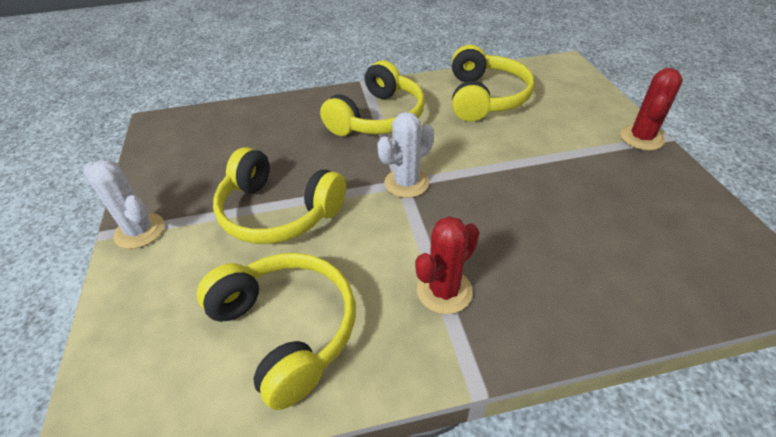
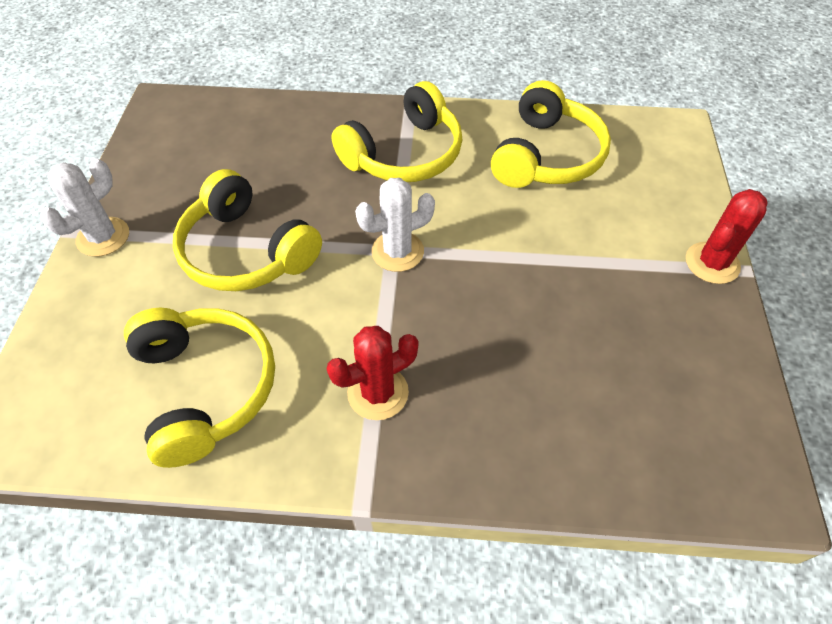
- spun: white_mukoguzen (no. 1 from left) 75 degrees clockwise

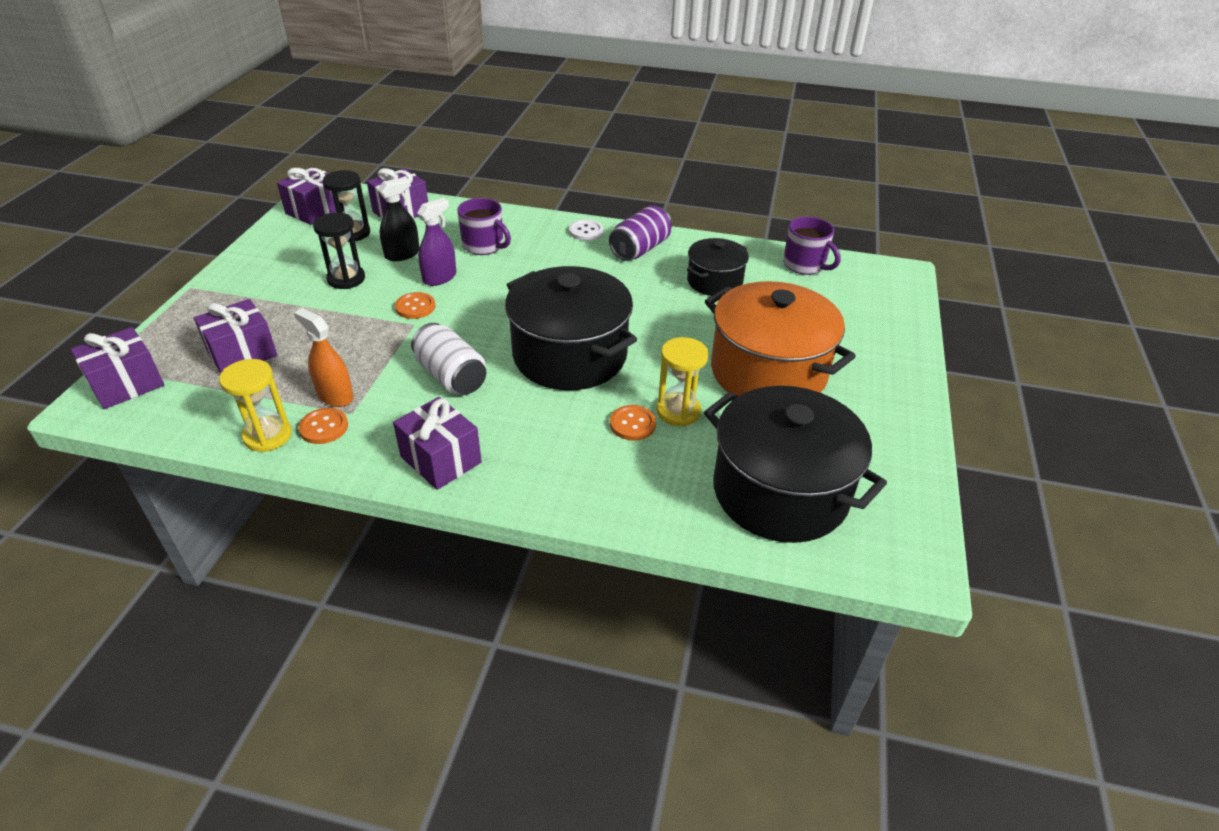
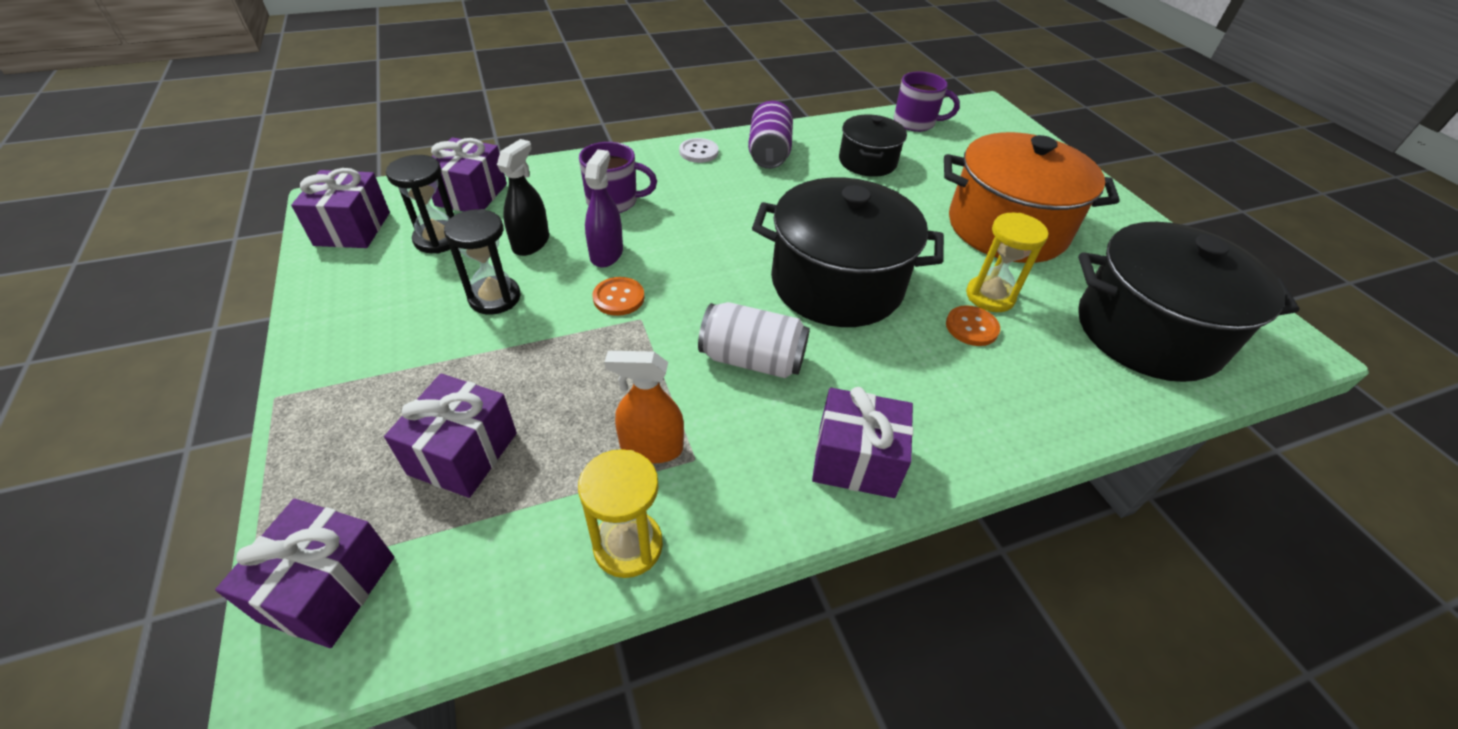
- missing: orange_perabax (no. 1 from left)

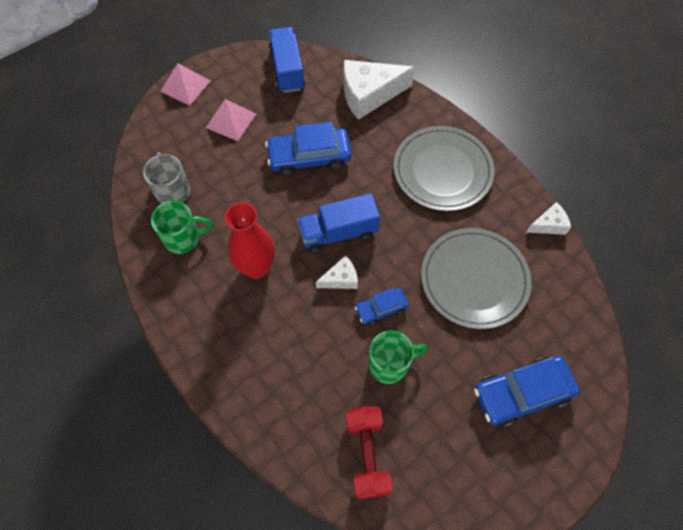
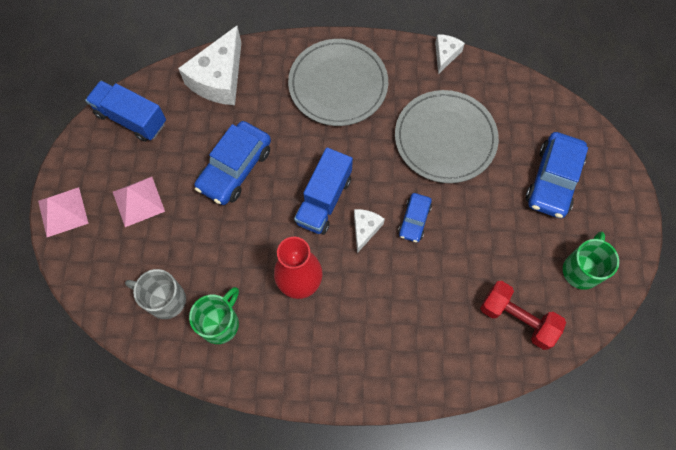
- relocated: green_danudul (no. 2 from left)

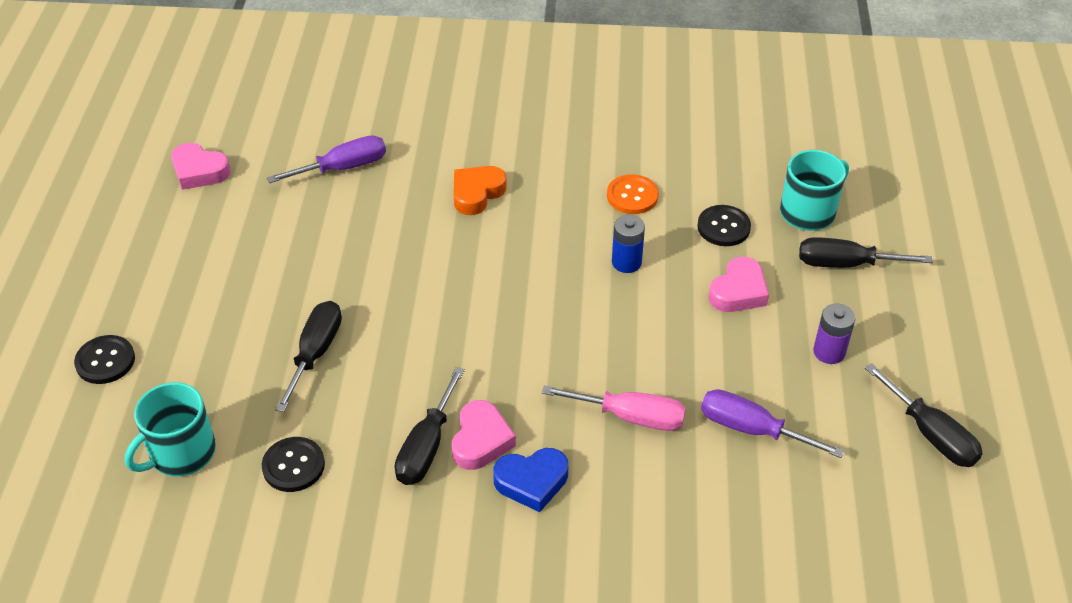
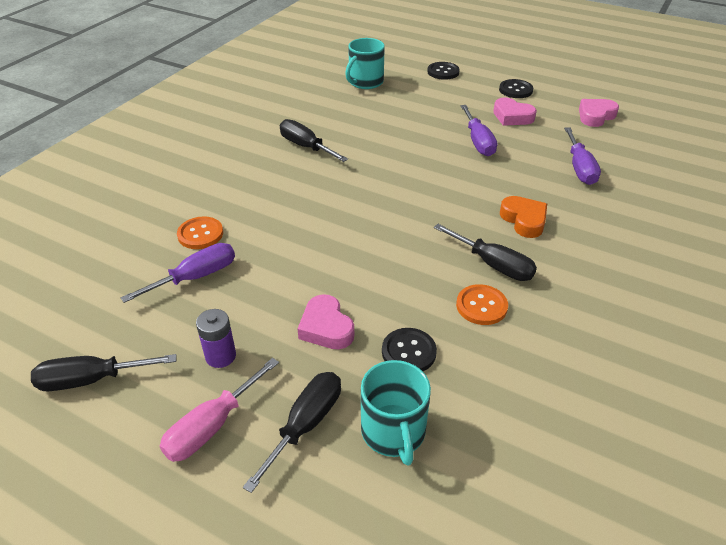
- missing: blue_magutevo
- missing: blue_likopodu
- appeared: orange_perabax (no. 1 from left)
- appeared: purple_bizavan (no. 2 from left)
- relocated: black_perabax (no. 2 from left in the first image) to black_perabax (no. 3 from left)
- relocated: black_bizavan (no. 1 from left in the first image) to black_bizavan (no. 4 from left)
- relocated: pink_magutevo (no. 2 from left)
- relocated: pink_bizavan
- spun: turquoise_danudul (no. 1 from left) 120 degrees counterclockwise

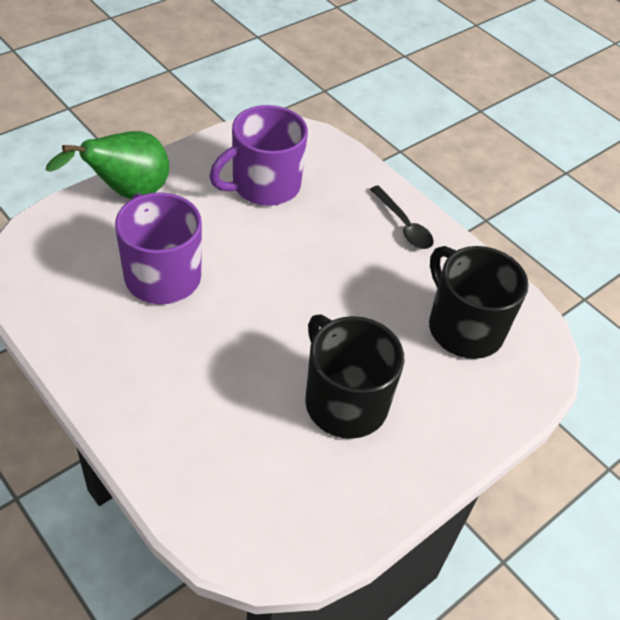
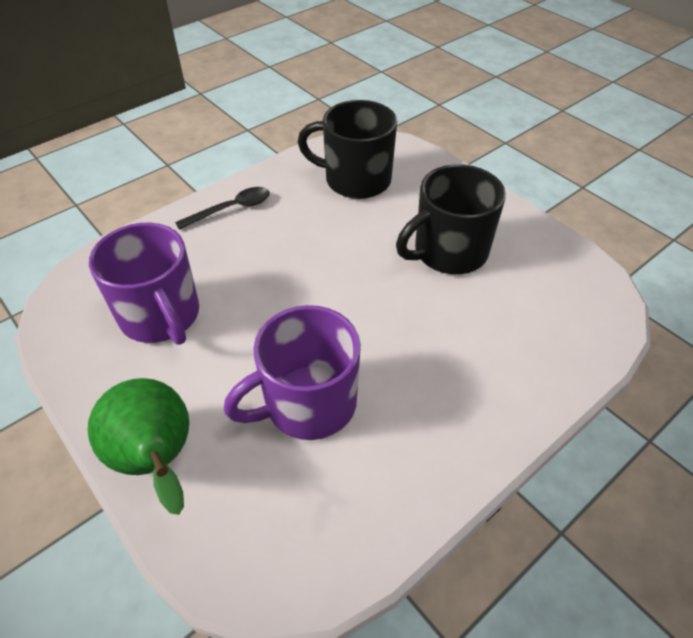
- spun: black_danudul (no. 2 from left in the first image) 45 degrees clockwise

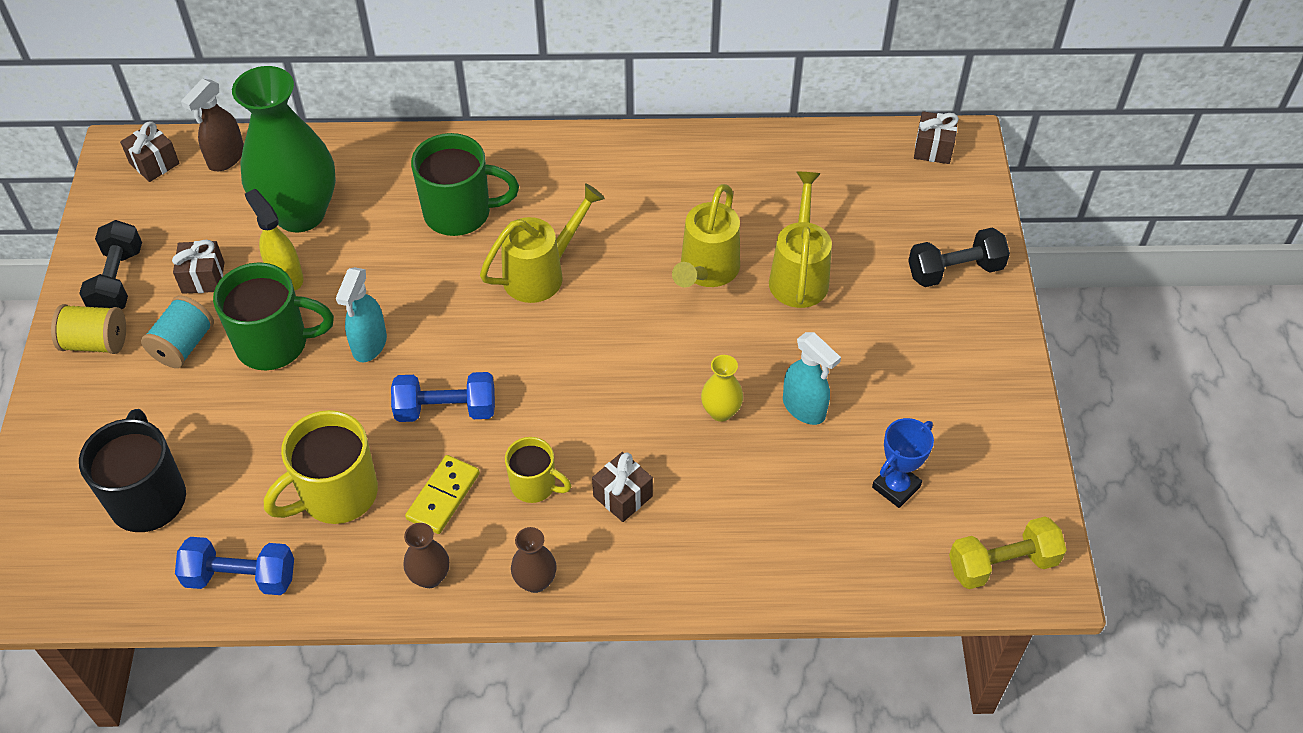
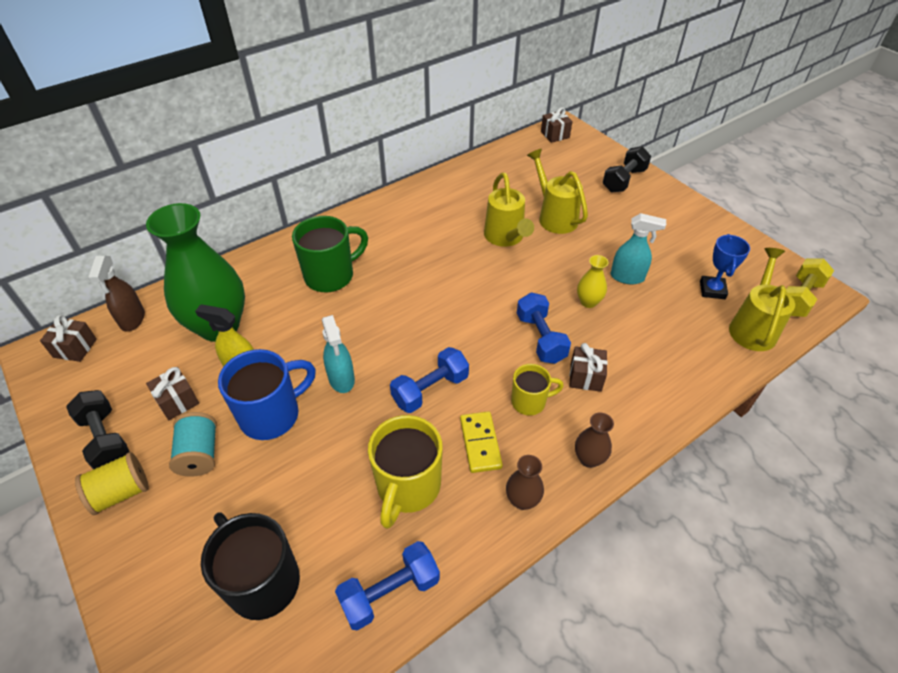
- appeared: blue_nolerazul (no. 3 from left)
- relocated: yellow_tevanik (no. 1 from left in the first image) to yellow_tevanik (no. 3 from left)
- colour: green_danudul (no. 1 from left) to blue_danudul

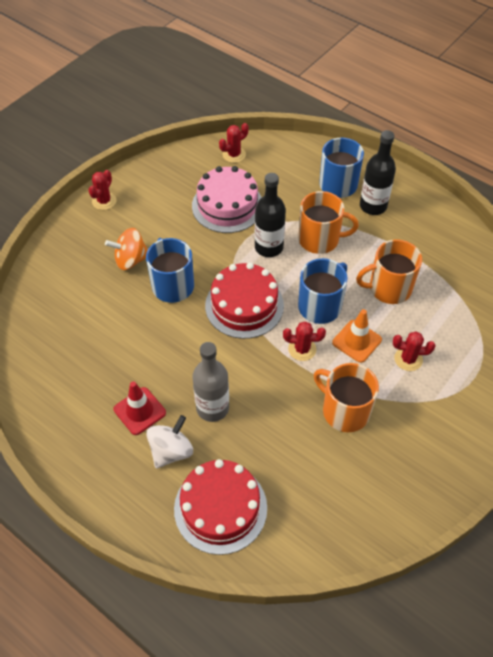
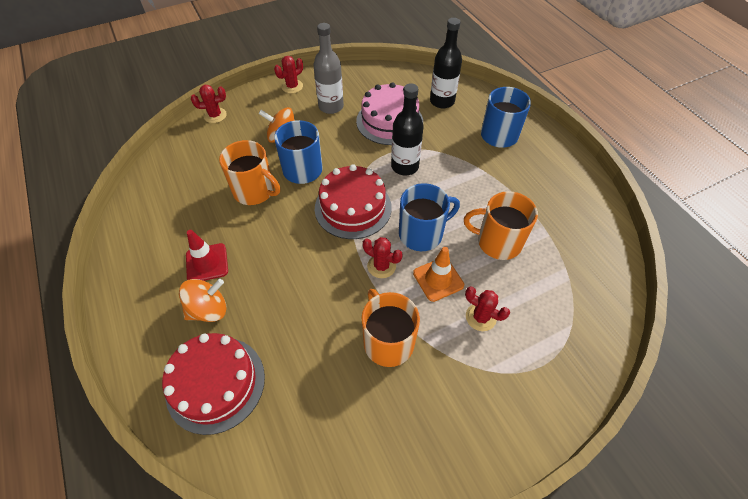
- relocated: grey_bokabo
- relocated: red_mukoguzen (no. 2 from left in the first image) to red_mukoguzen (no. 1 from left)
- relocated: orange_danudul (no. 1 from left)
- relocated: black_bokabo (no. 2 from left)
- colour: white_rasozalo to orange_rasozalo (no. 1 from left)

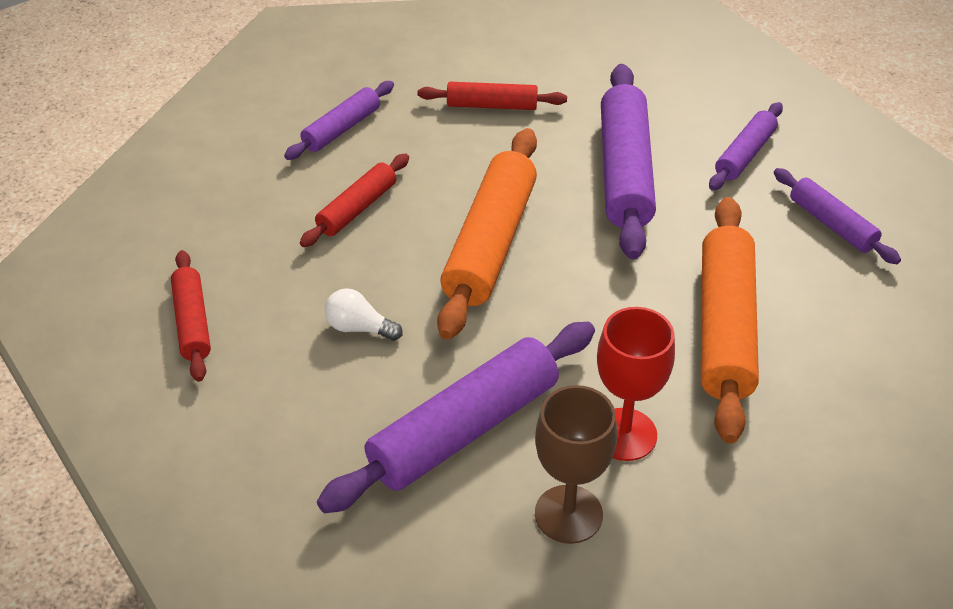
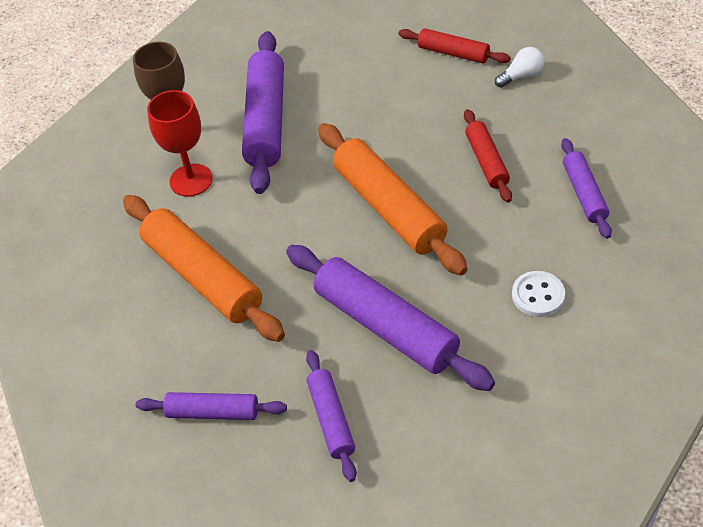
- relocated: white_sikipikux
- exchanged: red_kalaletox (no. 3 from left) to white_perabax

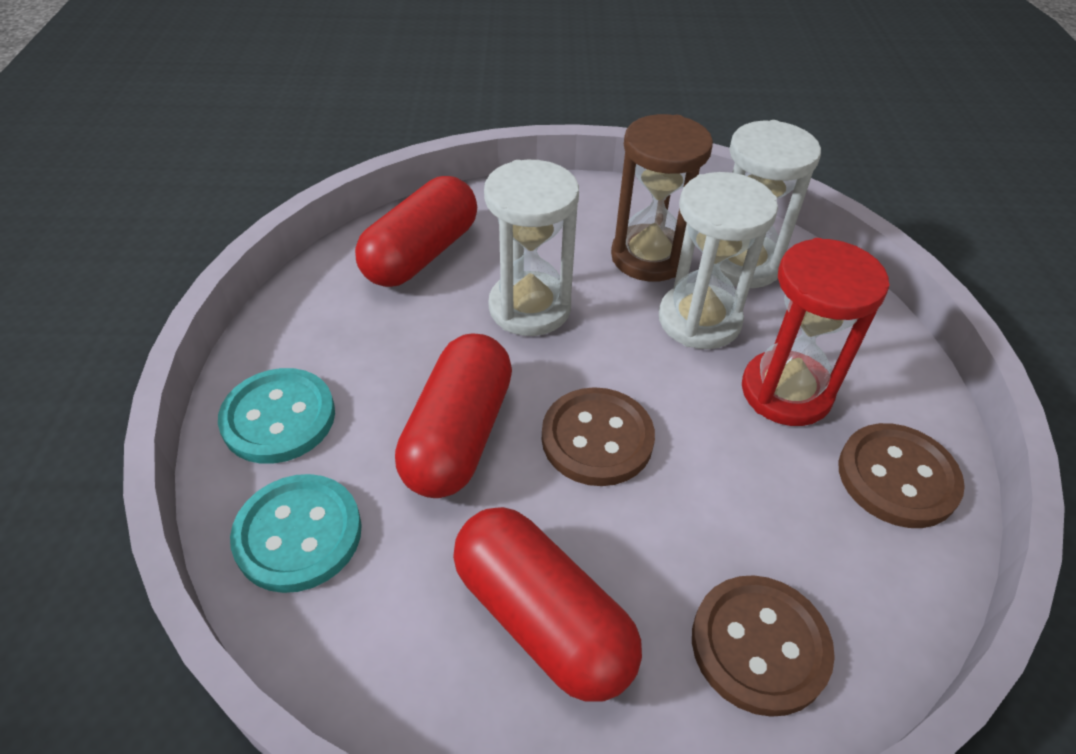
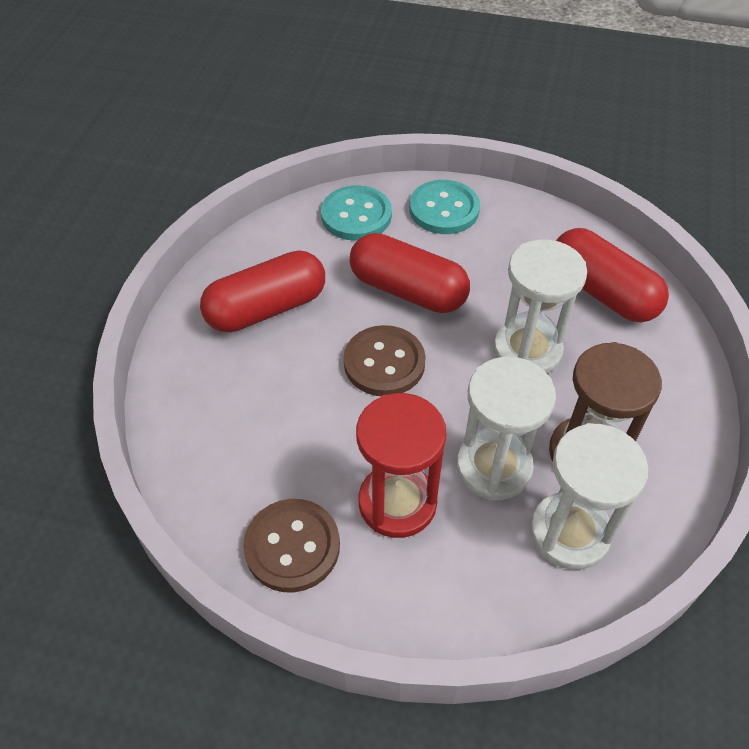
- missing: brown_perabax (no. 2 from left)

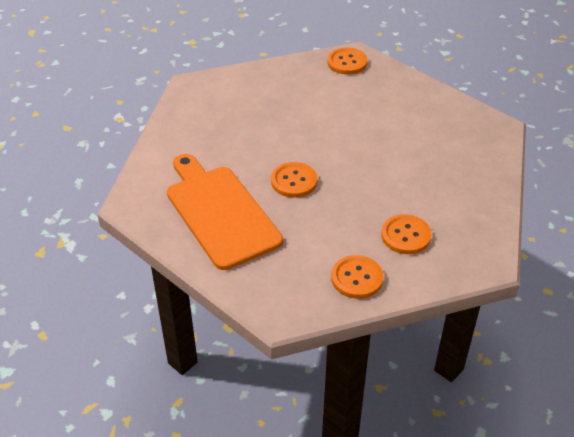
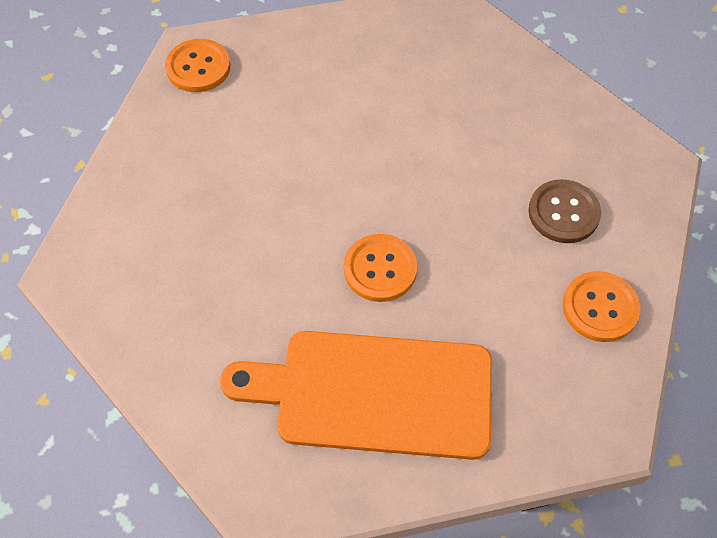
- colour: orange_perabax (no. 4 from left) to brown_perabax

